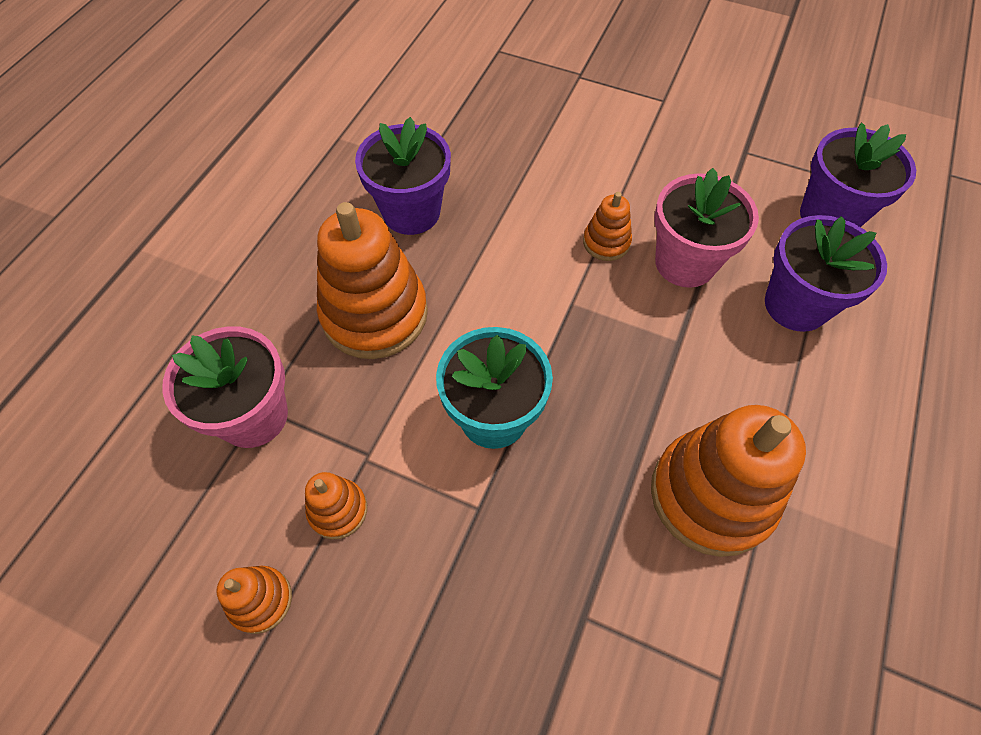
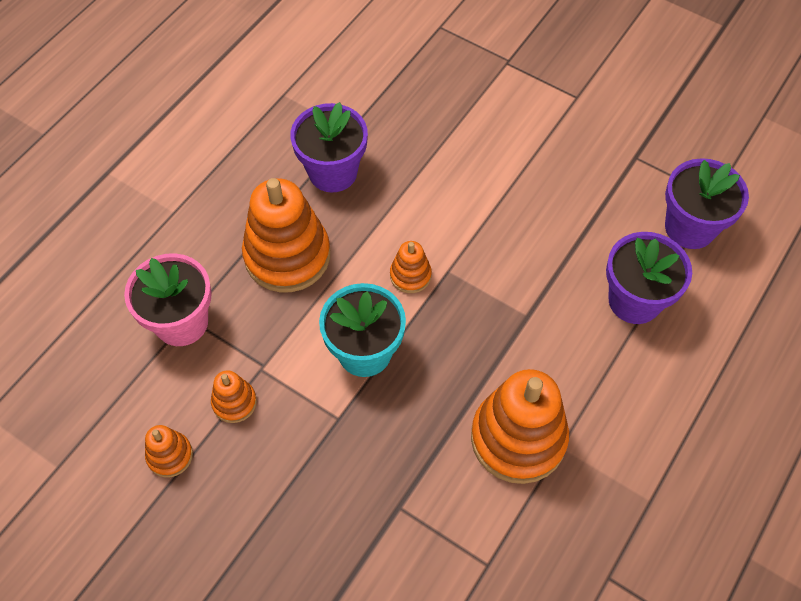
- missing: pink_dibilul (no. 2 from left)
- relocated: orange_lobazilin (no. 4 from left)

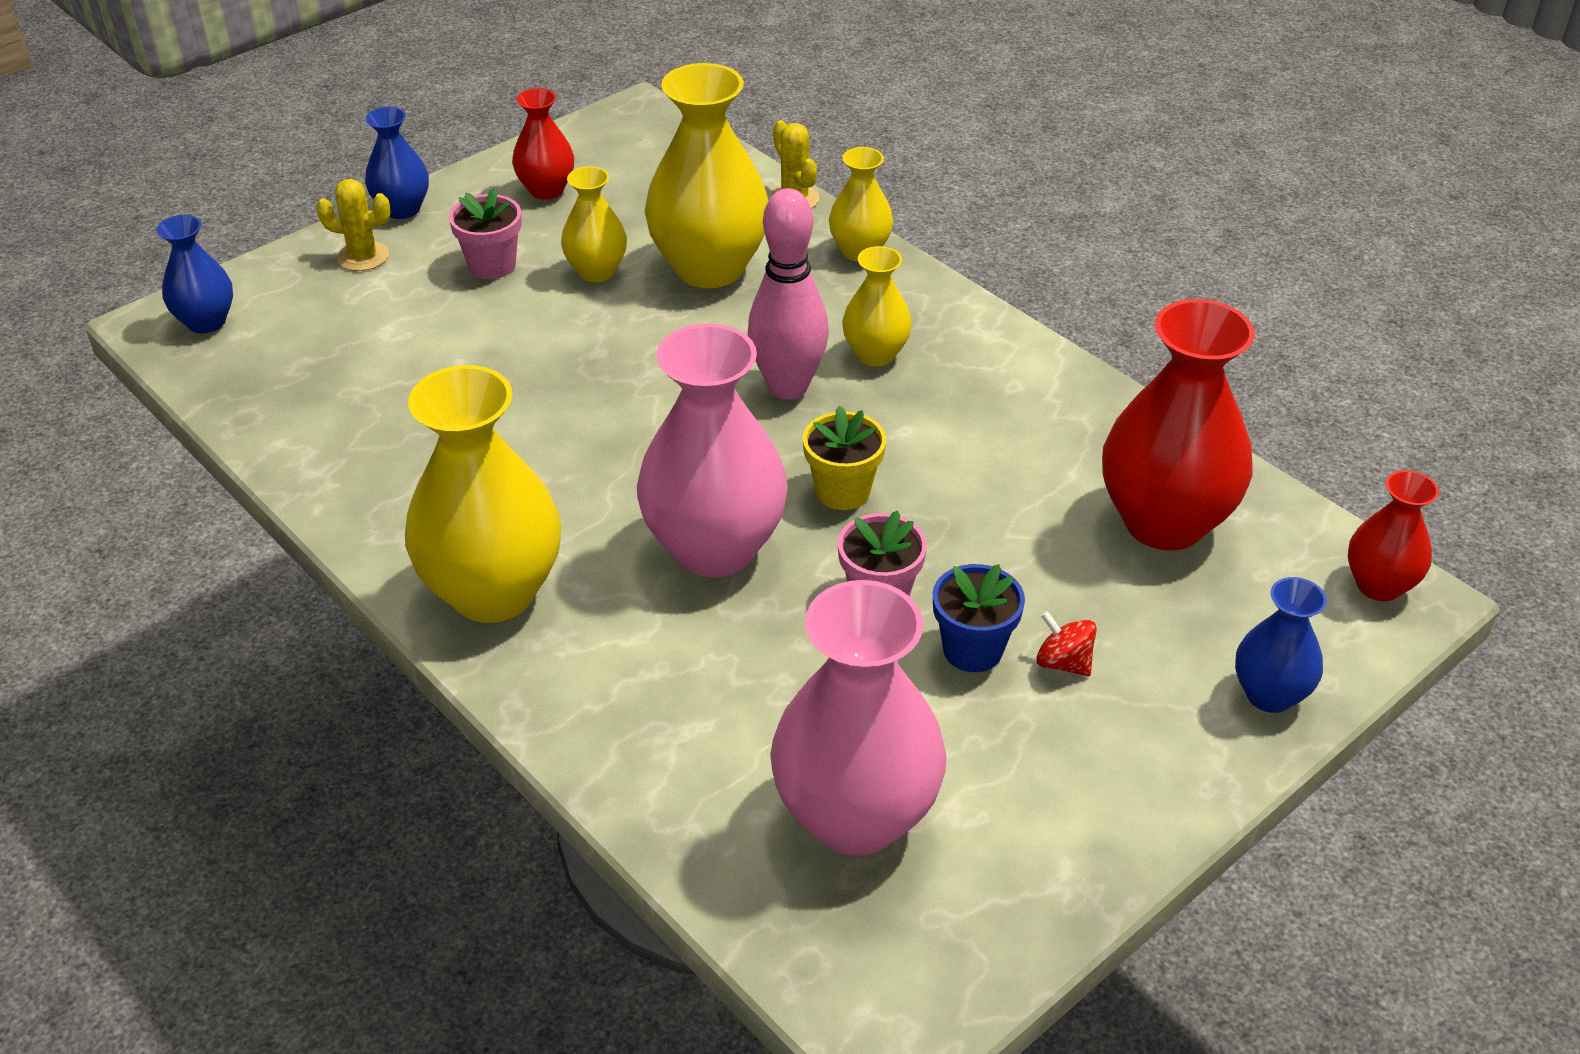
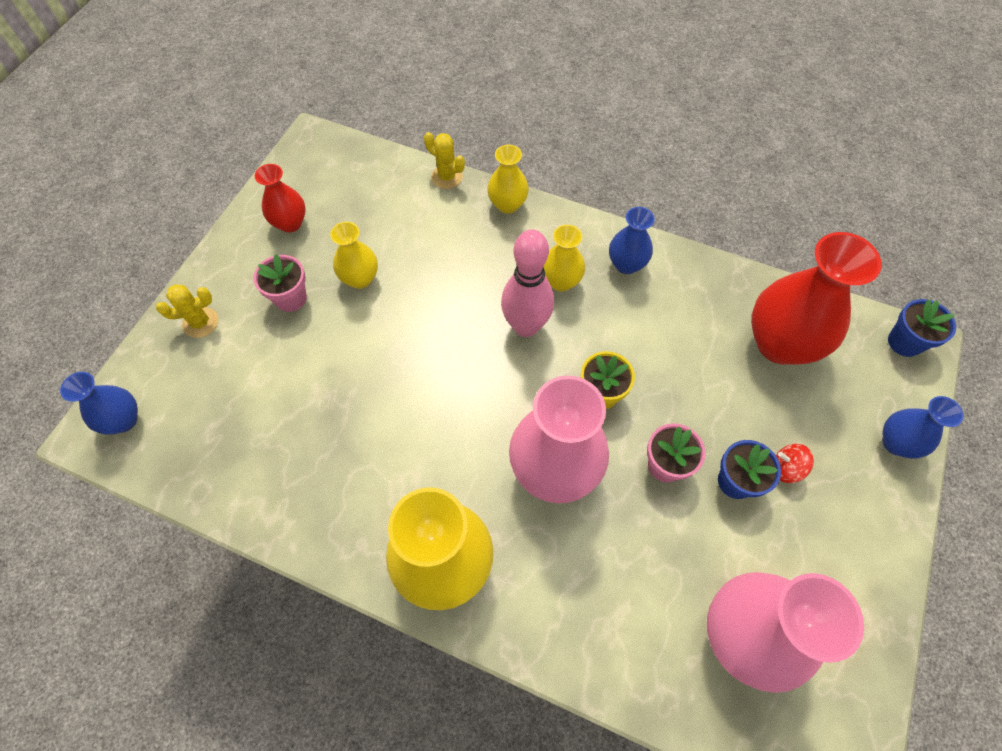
- missing: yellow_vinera (no. 3 from left)
- relocated: blue_vinera (no. 2 from left)
- exchanged: red_vinera (no. 3 from left) to blue_dibilul (no. 2 from left)

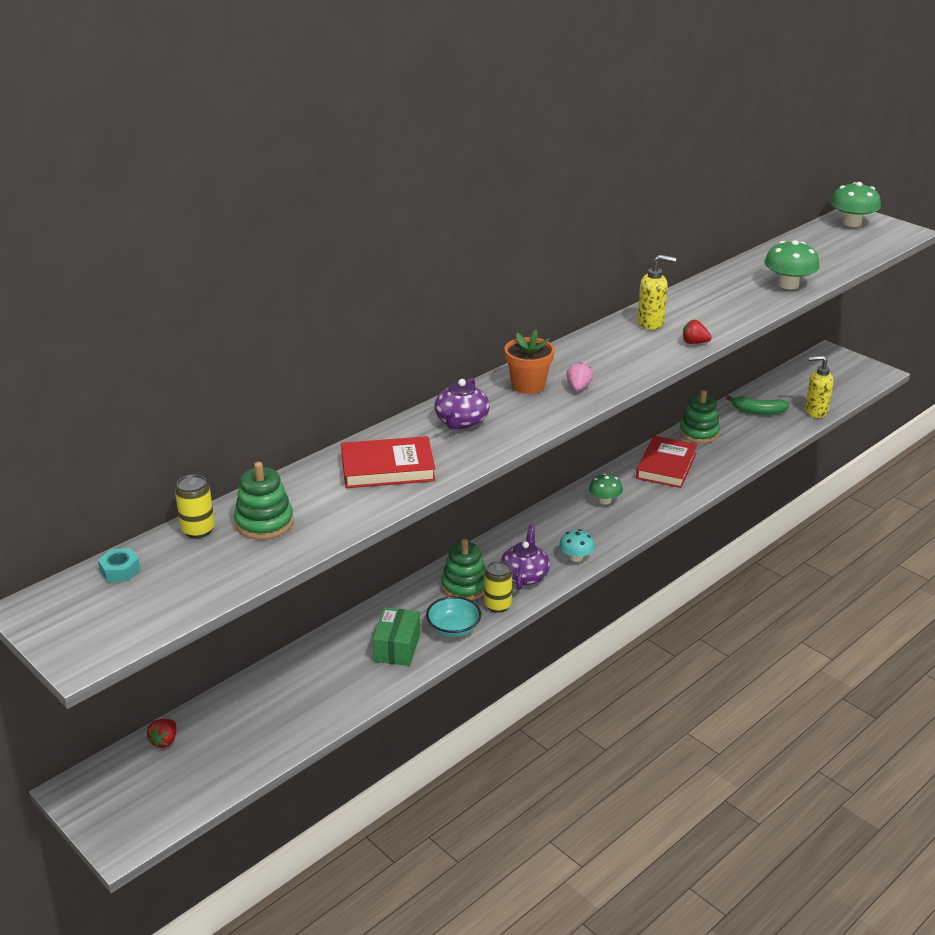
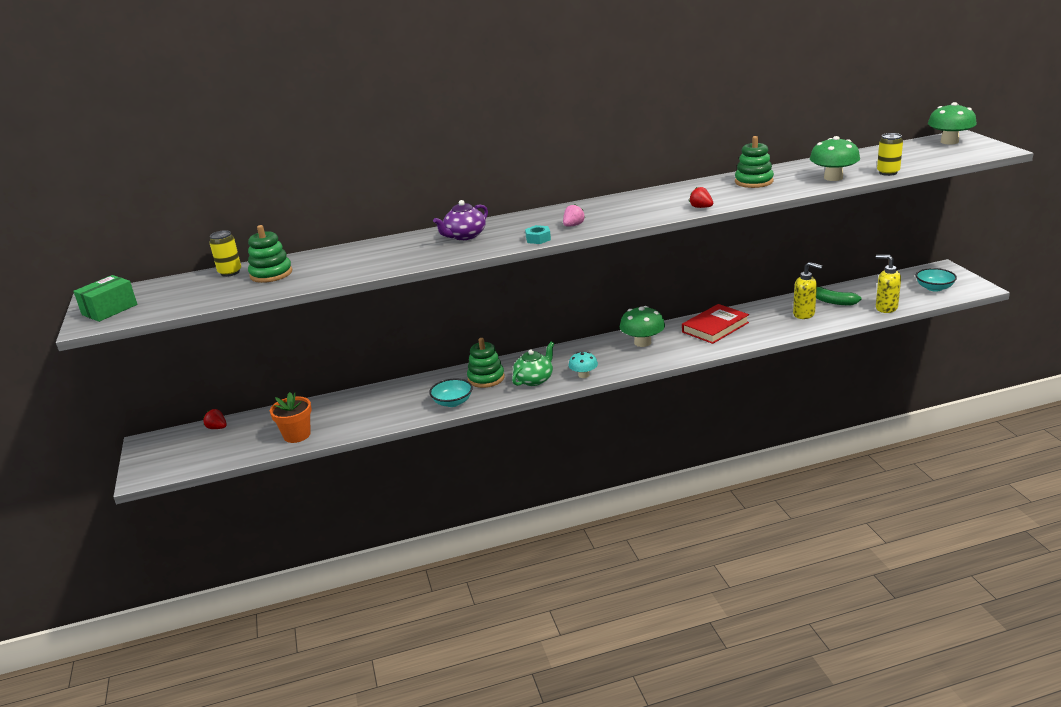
- missing: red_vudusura (no. 1 from left)
- appeared: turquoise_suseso (no. 2 from left)
- relocated: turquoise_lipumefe
- relocated: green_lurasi
- relocated: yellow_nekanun (no. 2 from left)
- relocated: orange_dibilul
- relocated: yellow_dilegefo (no. 1 from left)
- relocated: green_lobazilin (no. 3 from left)
- colour: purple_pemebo (no. 2 from left) to green_pemebo
- spun: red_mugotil (no. 1 from left) 75 degrees clockwise
- size: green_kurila (no. 1 from left) x1.61

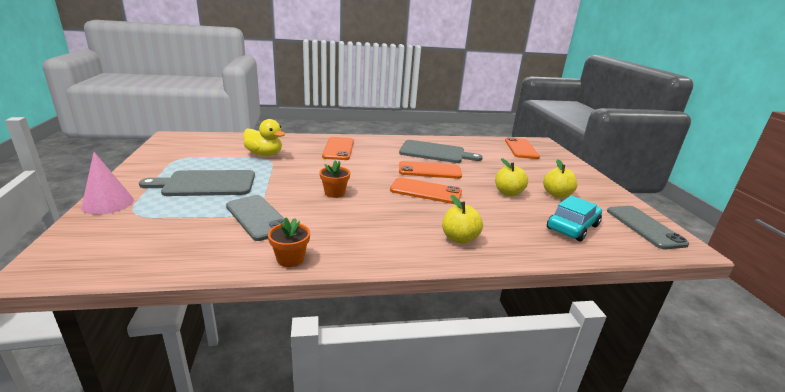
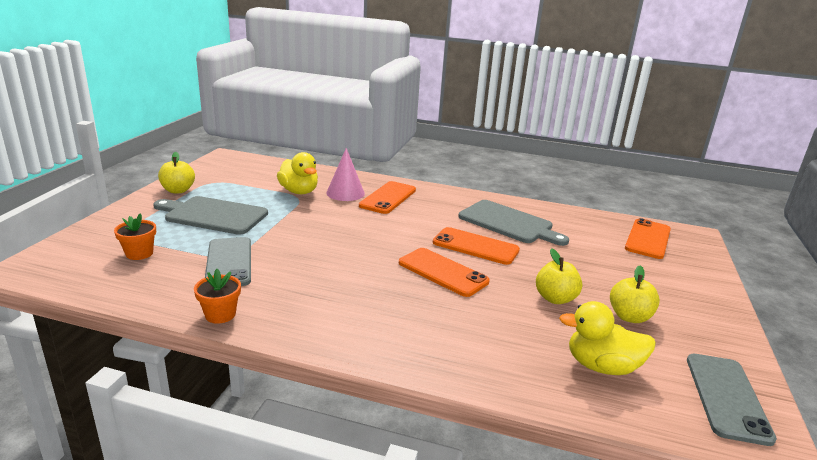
- relocated: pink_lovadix
- relocated: orange_dibilul (no. 2 from left in the first image) to orange_dibilul (no. 1 from left)
- relocated: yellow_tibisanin (no. 1 from left)
- exchanged: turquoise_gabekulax to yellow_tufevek (no. 2 from left)

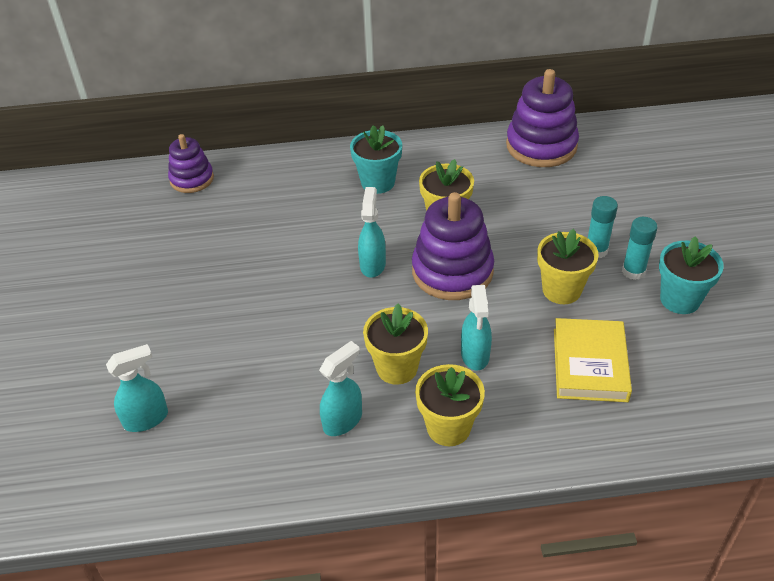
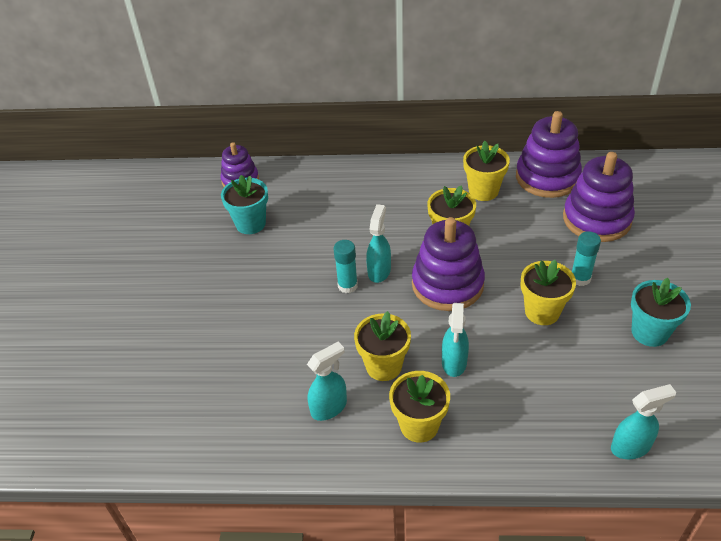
- missing: yellow_vudusura
- appeared: yellow_dibilul (no. 4 from left)
- appeared: purple_lobazilin (no. 4 from left)
- relocated: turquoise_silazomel (no. 1 from left in the first image) to turquoise_silazomel (no. 4 from left)
- relocated: turquoise_dibilul (no. 1 from left)
- relocated: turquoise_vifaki (no. 2 from left in the first image) to turquoise_vifaki (no. 1 from left)

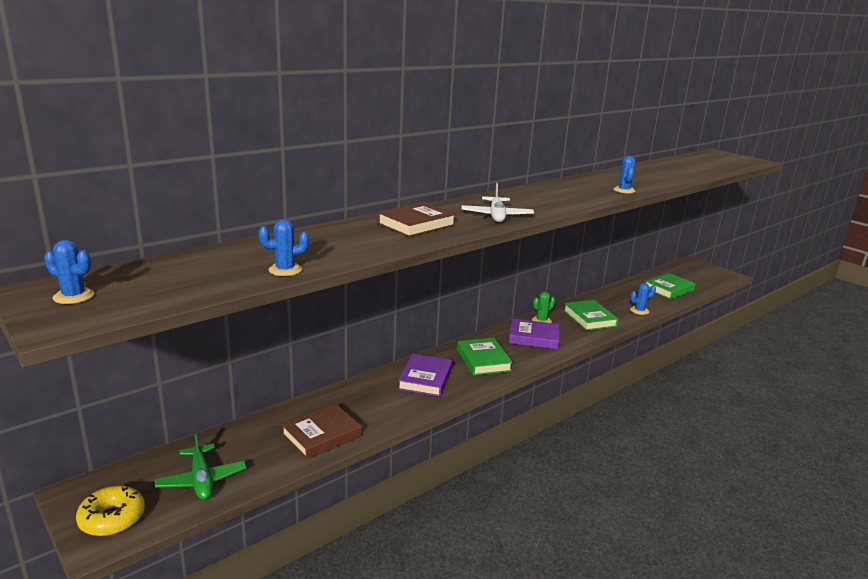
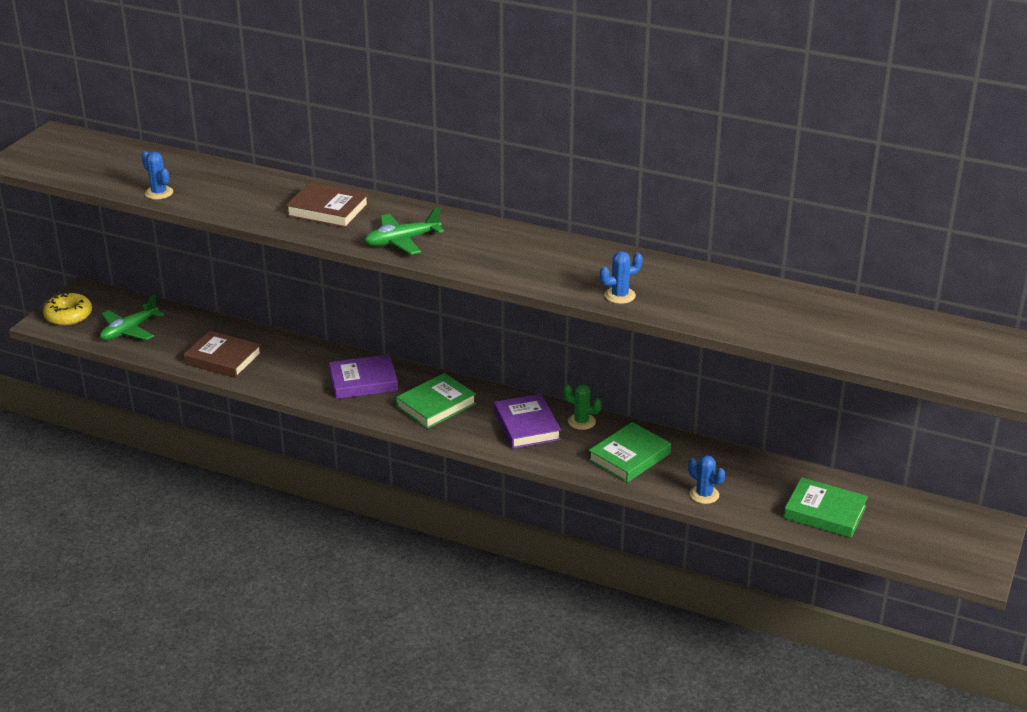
- missing: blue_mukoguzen (no. 1 from left)
- colour: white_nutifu to green_nutifu (no. 2 from left)

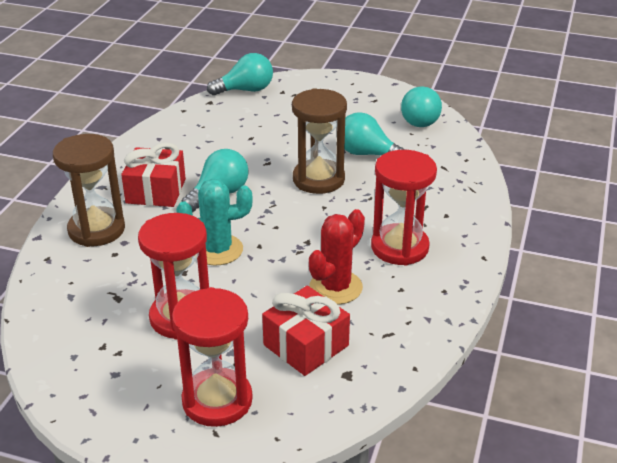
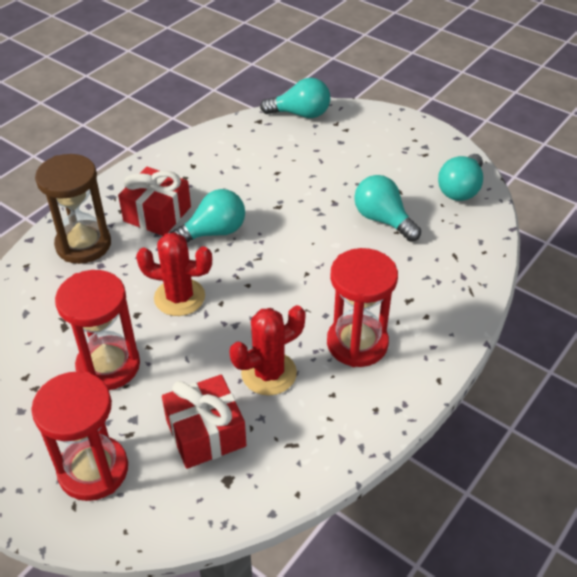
- missing: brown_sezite (no. 2 from left)
- colour: turquoise_mukoguzen to red_mukoguzen (no. 1 from left)

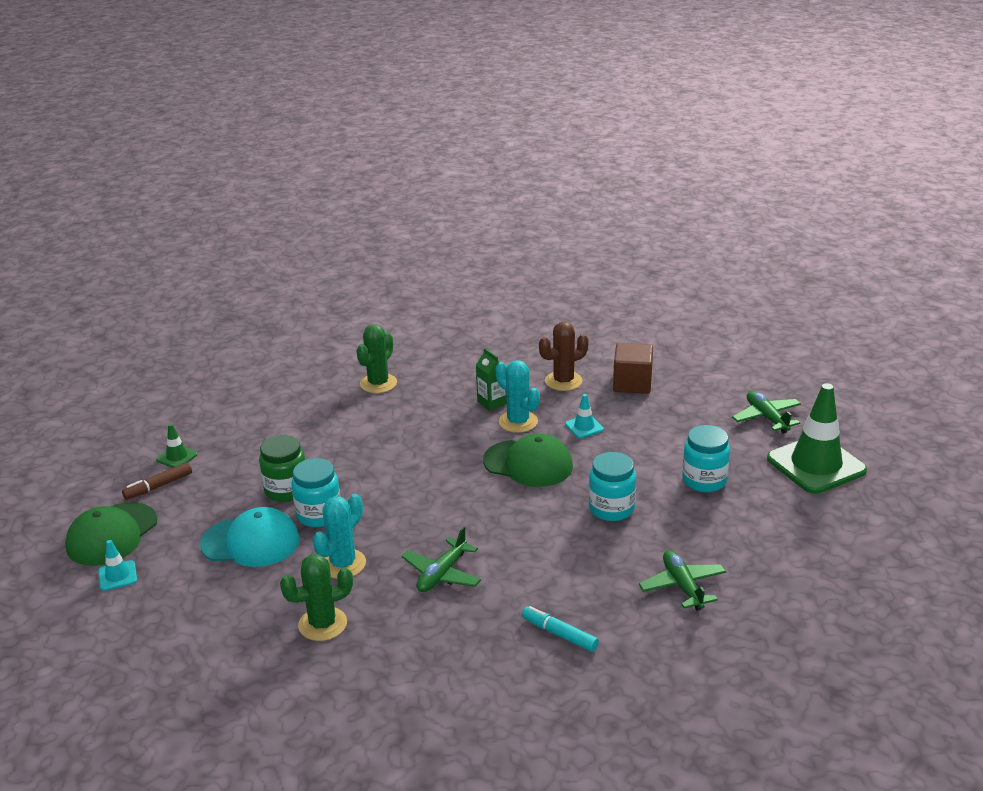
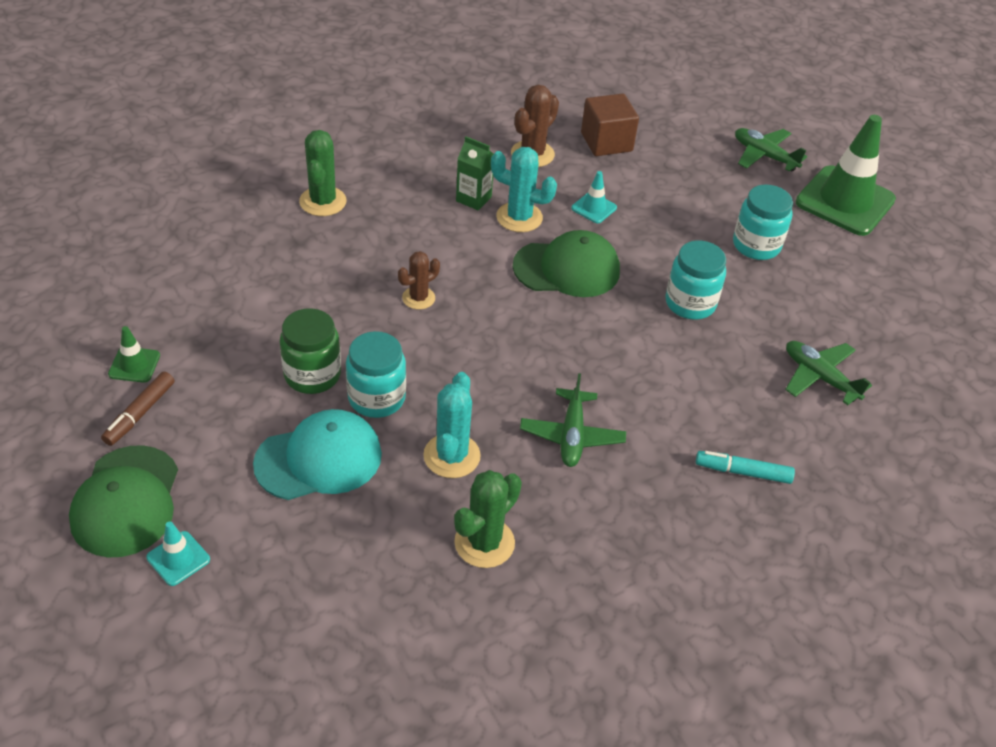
- appeared: brown_mukoguzen (no. 1 from left)

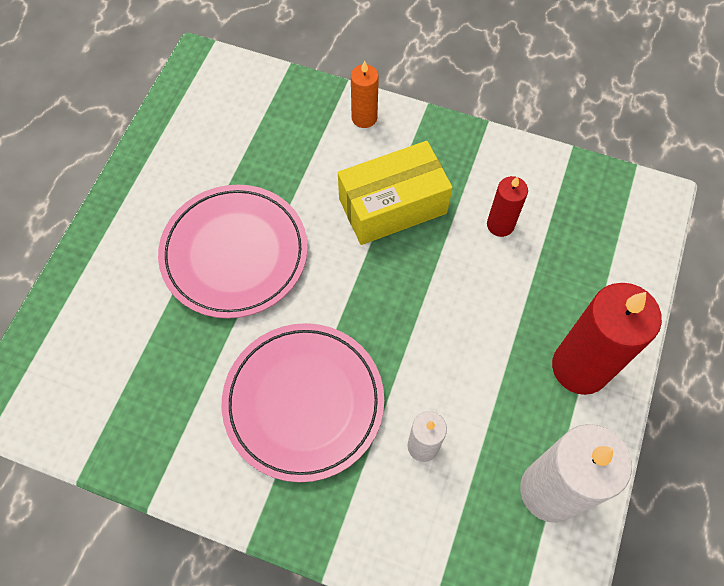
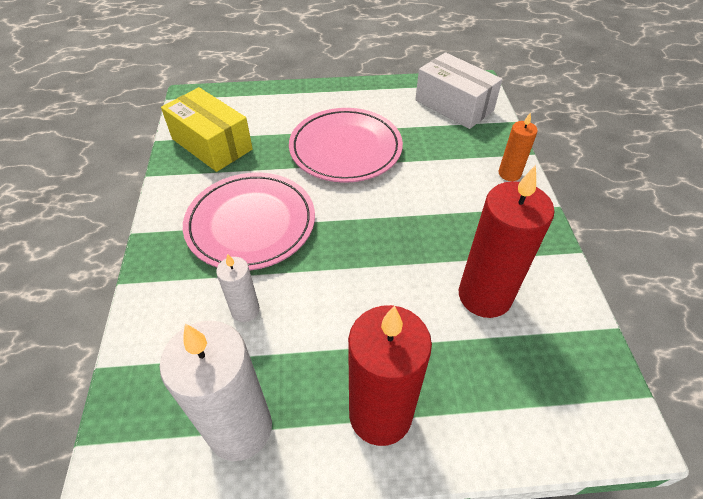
- appeared: white_lurasi
- relocated: yellow_lurasi
- size: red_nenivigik (no. 1 from left in the first image) x1.92

